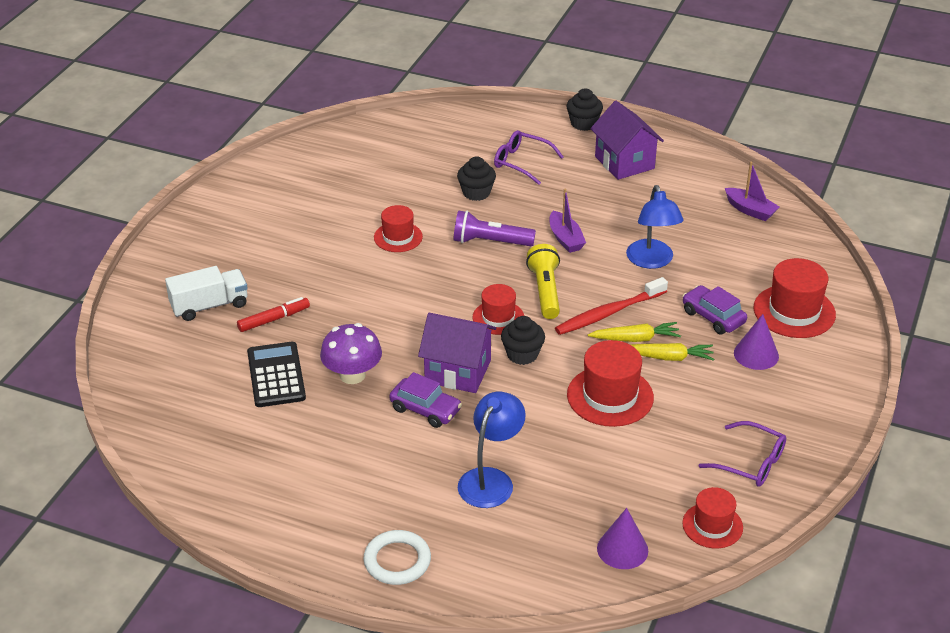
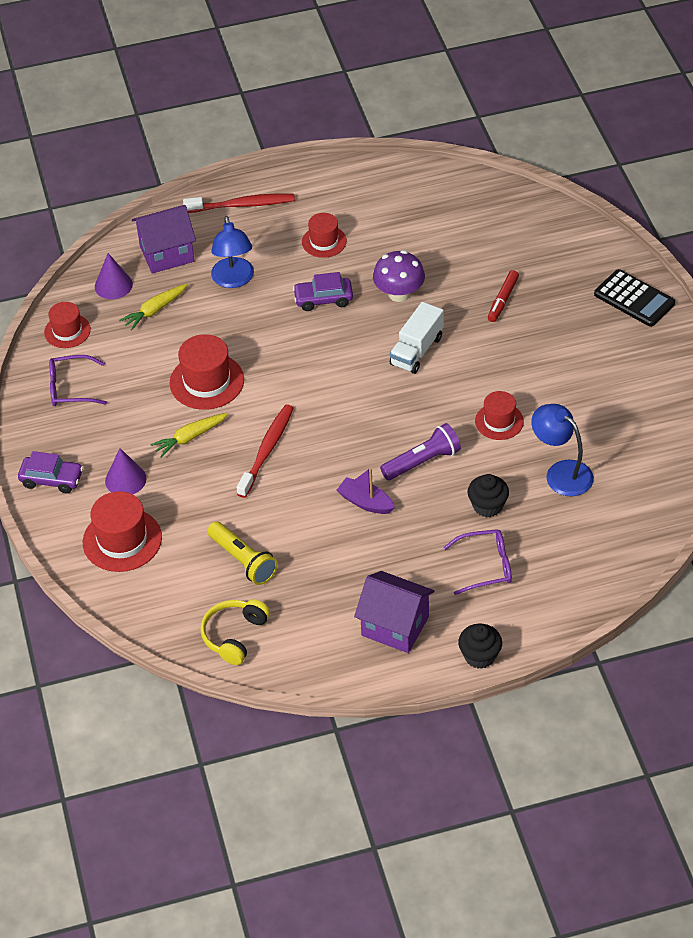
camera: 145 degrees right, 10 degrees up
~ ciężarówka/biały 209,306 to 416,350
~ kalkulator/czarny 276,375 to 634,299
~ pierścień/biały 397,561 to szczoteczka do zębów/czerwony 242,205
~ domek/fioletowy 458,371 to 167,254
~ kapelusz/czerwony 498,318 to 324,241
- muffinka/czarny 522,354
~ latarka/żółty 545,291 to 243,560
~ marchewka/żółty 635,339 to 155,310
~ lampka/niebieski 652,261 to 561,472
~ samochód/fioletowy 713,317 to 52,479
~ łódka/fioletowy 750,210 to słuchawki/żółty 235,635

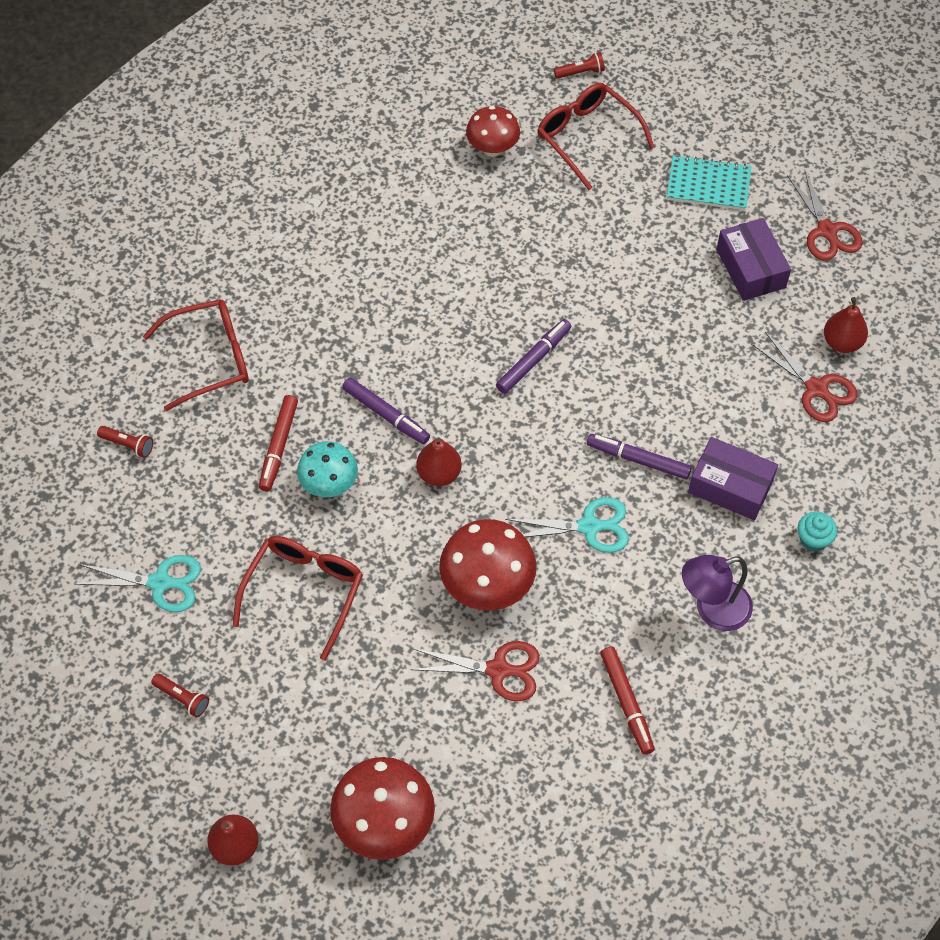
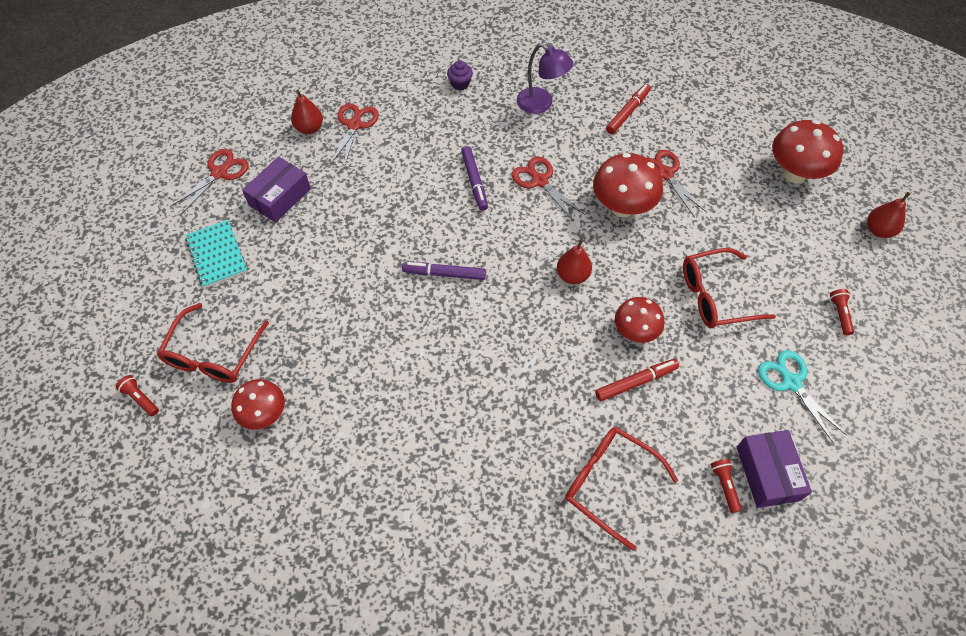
camera: 125 degrees left, 0 degrees up
~ grzyb/turkusowy 329,484 to grzyb/czerwony 635,332
- flamaster/fioletowy 386,415
~ nożyczki/turkusowy 589,527 to nożyczki/czerwony 540,181
~ pudełko/fioletowy 730,487 to 767,473
~ muffinka/turkusowy 813,539 to muffinka/fioletowy 460,84

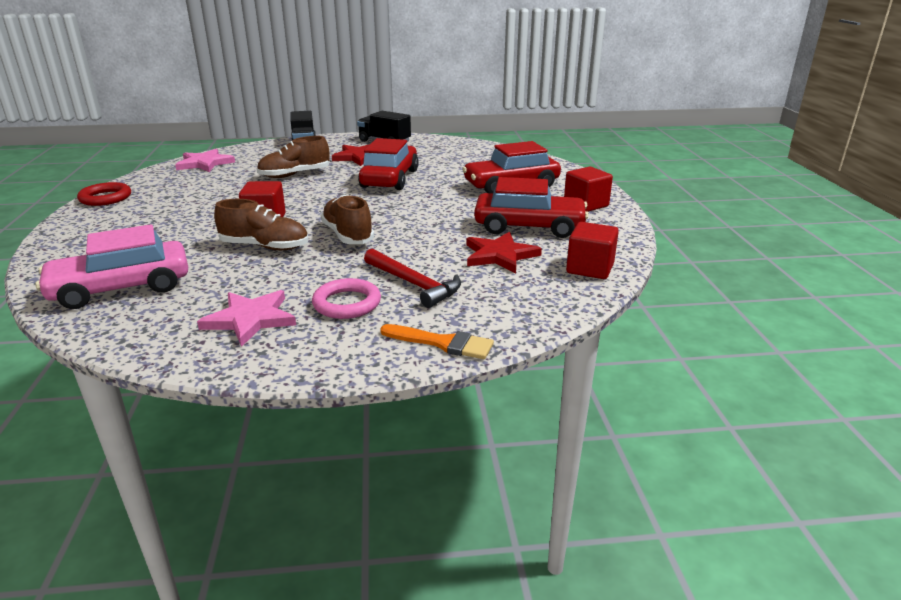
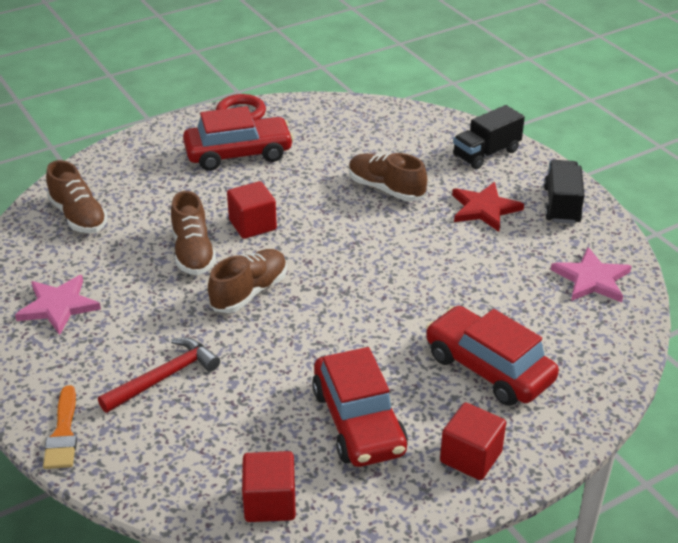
camera: 65 degrees right, 10 degrees up
~ samochód/różowy 121,288 to but/brązowy 78,216
~ gwiazda/różowy 205,163 to 592,279
- pierścień/różowy 347,303
~ samochód/czerwony 389,179 to 238,153
~ młotek/czerwony 414,284 = 164,377 150 degrees counterclockwise
- gwiazda/czerwony 500,255

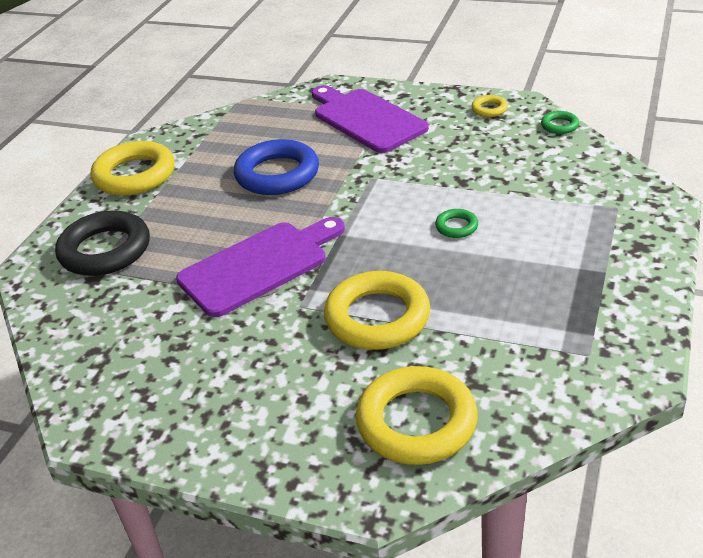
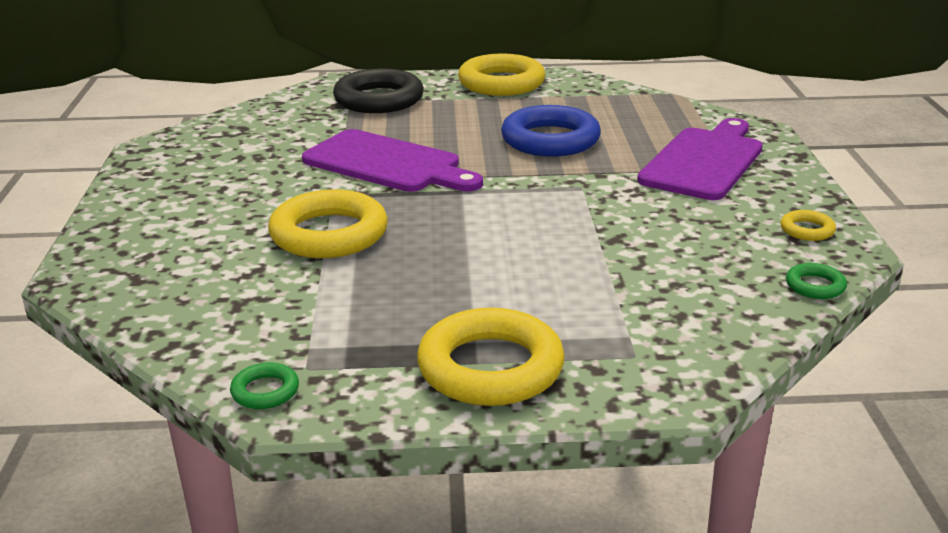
camera: 65 degrees right, 10 degrees down
~ pierścień/żółty 416,422 to 490,367
~ pierścień/zielony 456,226 to 265,391

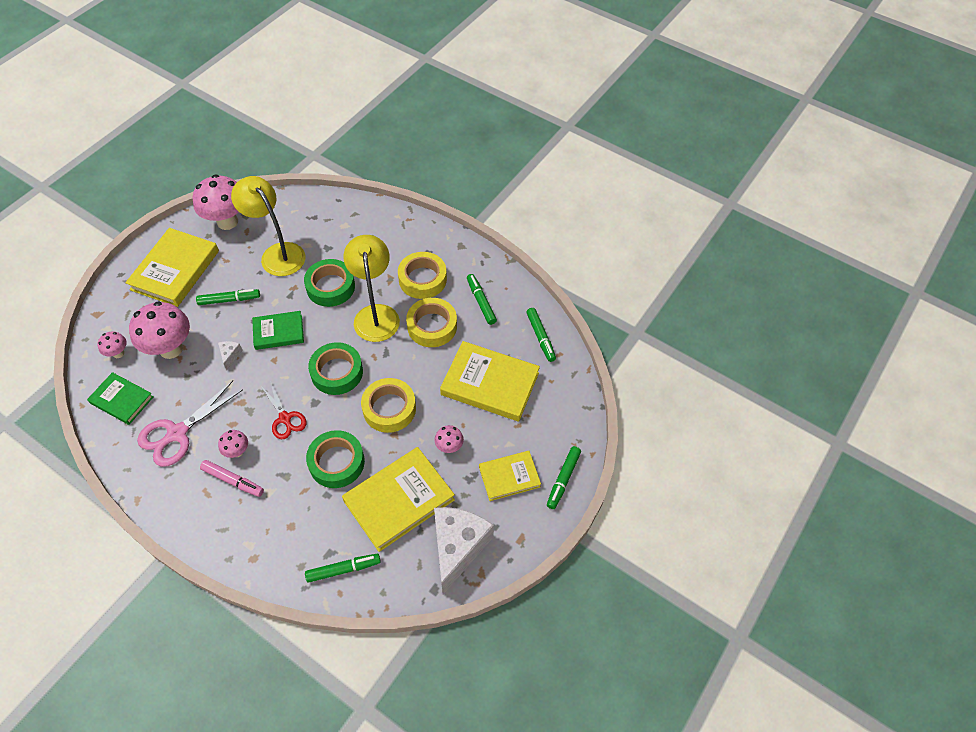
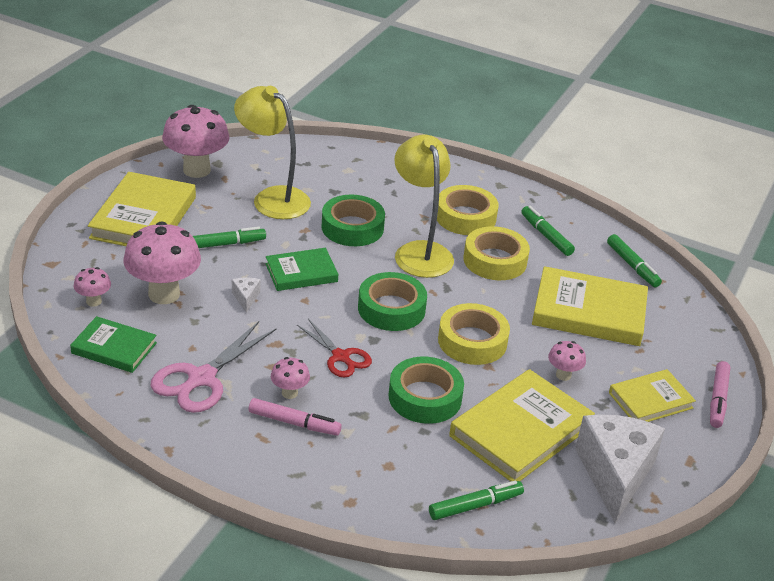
camera: 10 degrees left, 20 degrees down
~ flamaster/zielony 563,479 to flamaster/różowy 717,399

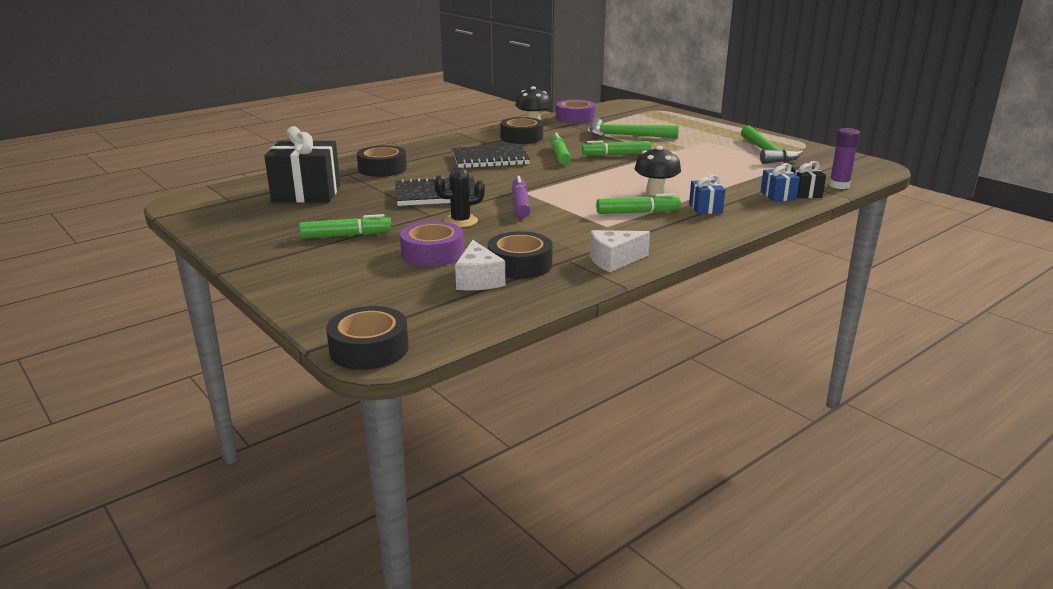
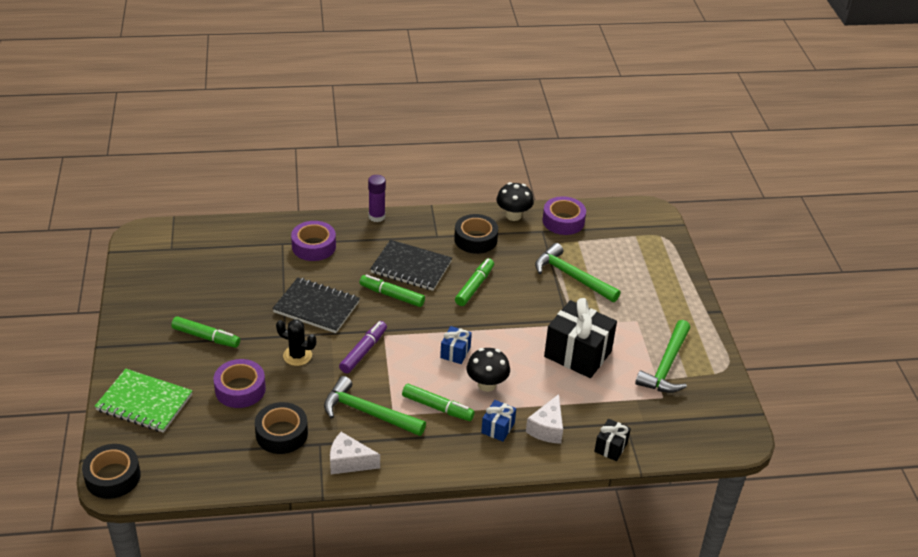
camera: 30 degrees right, 15 degrees up
~ prezent/czarny 306,194 to 577,354
~ taśma klejąca/czarny 382,169 to taśma klejąca/fioletowy 314,246
~ ser/biały 478,280 to 547,428
~ flamaster/zielony 616,155 to 392,295
~ prezent/niebieski 778,196 to 455,352
~ klej w sztyfcie/fioletowy 839,185 to 376,217
+ zeszyt/zielony 144,403
+ młotek/zielony 368,413

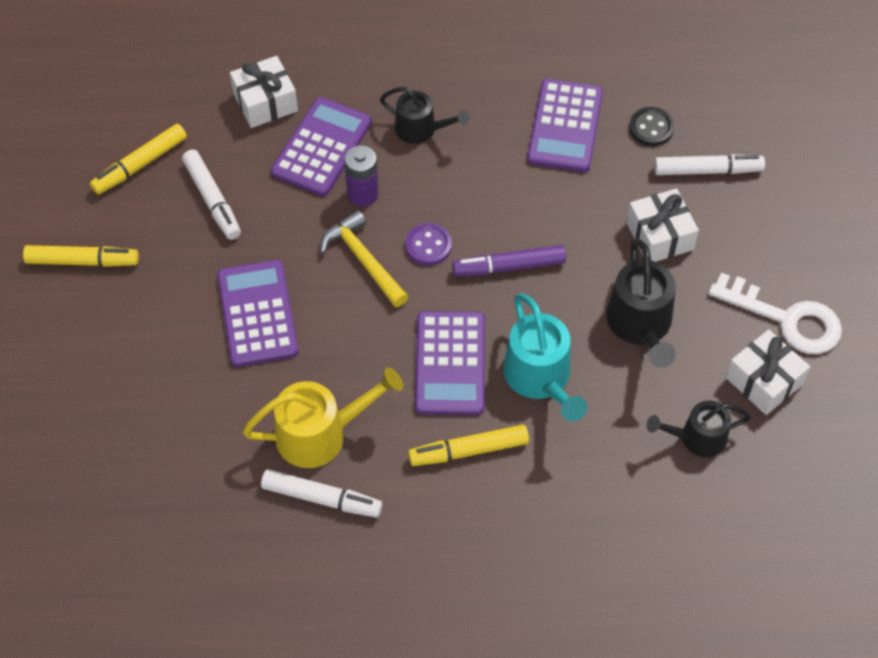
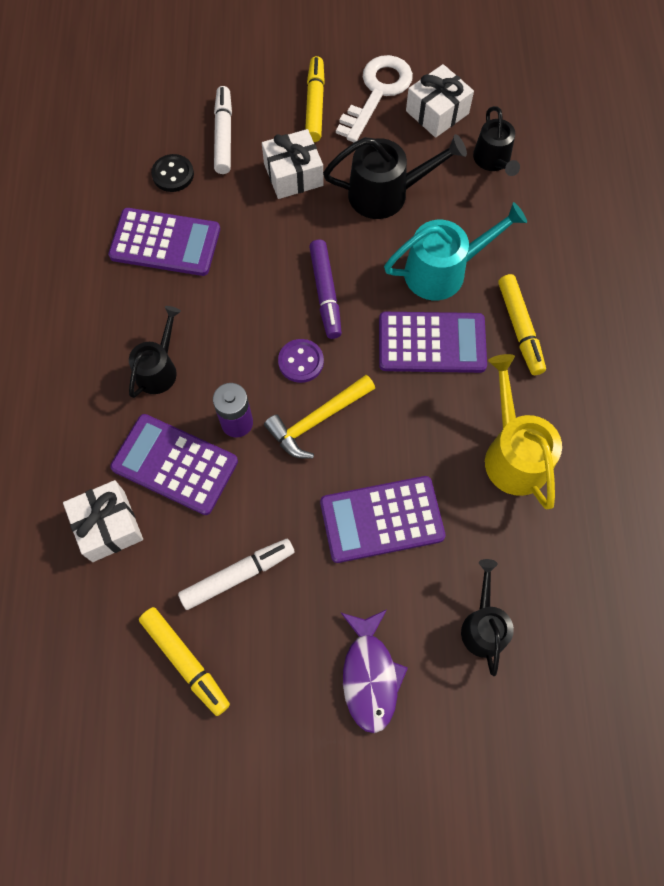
camera: 90 degrees left, 10 degrees up
~ flamaster/żółty 82,261 to 315,105
- flamaster/biały 321,498
+ ryba/fioletowy 370,675
+ konewka/czarny 483,625

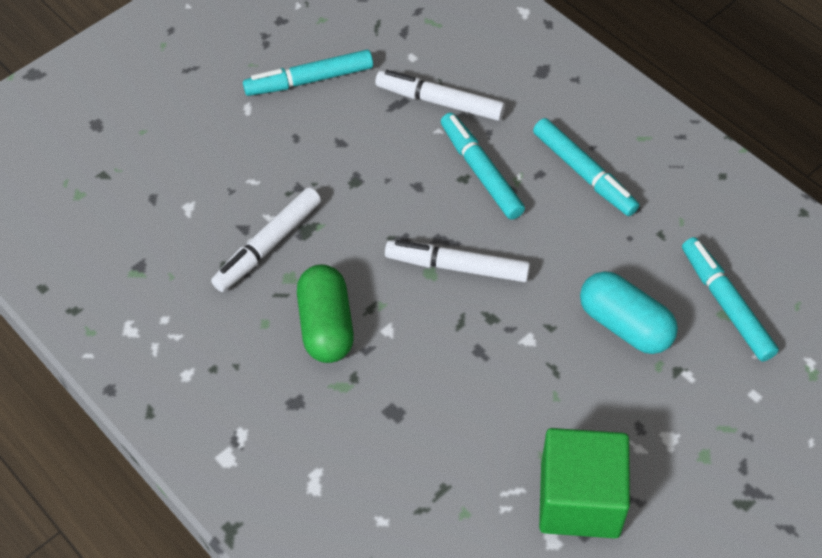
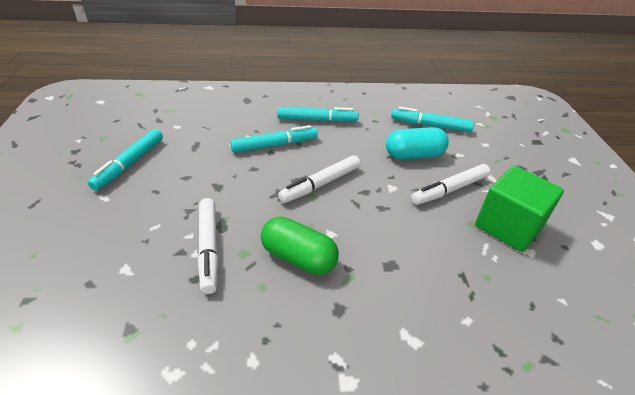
camera: 55 degrees left, 15 degrees down
~ flamaster/biały 440,102 to 450,190
~ flamaster/turkusowy 481,171 = 274,145 150 degrees clockwise

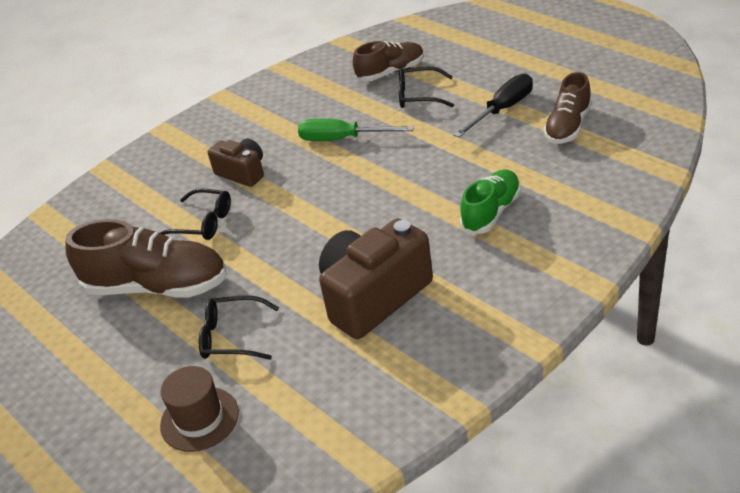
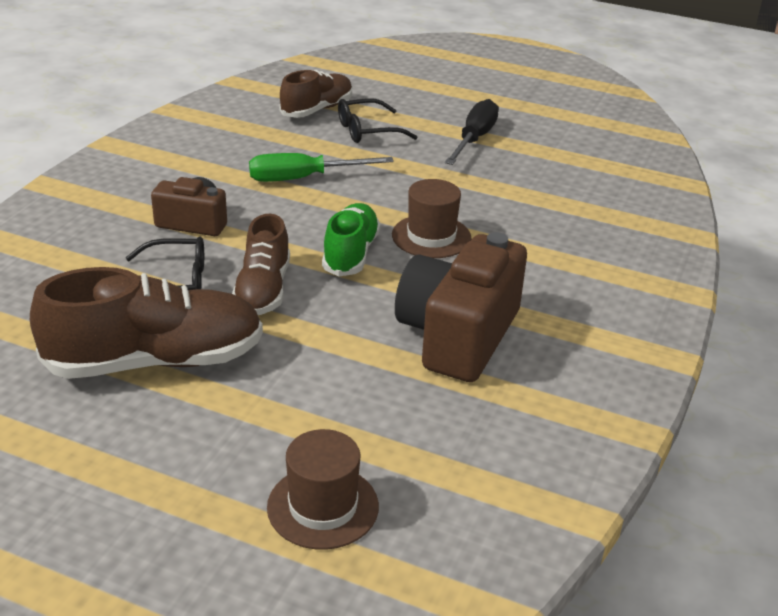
camera: 30 degrees left, 5 degrees down
- okulary/czarny 232,336
~ but/zielony 491,212 to 351,254
~ but/brązowy 568,126 to 263,290
+ kapelusz/brązowy 431,236

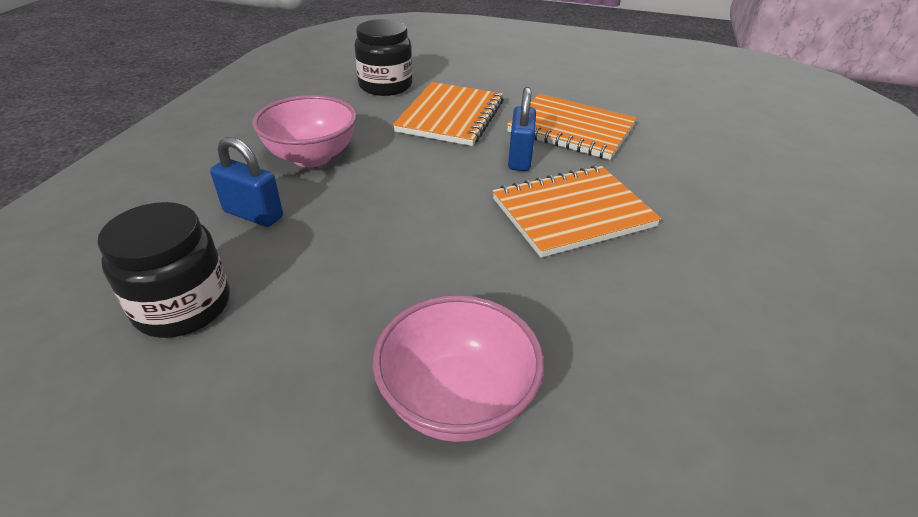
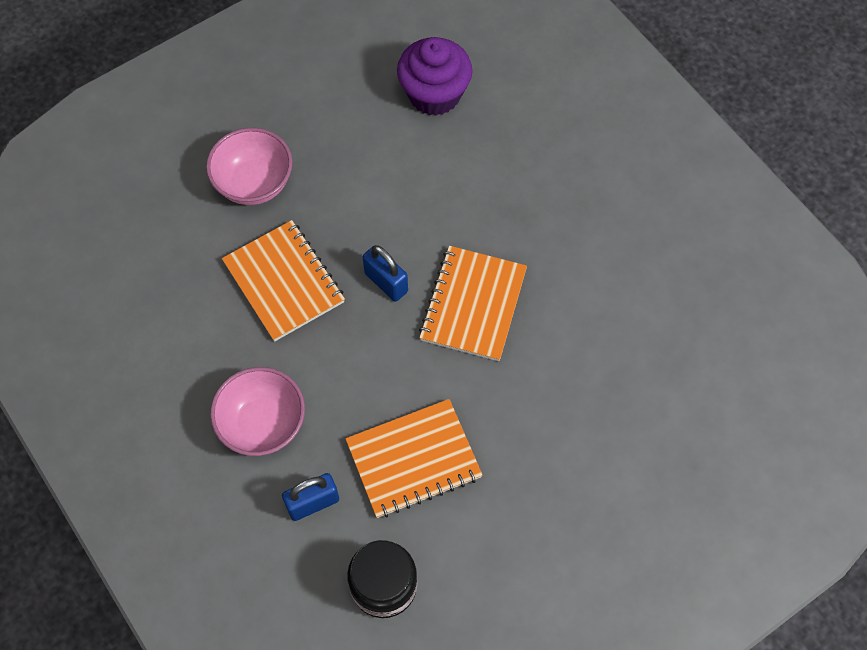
camera: 50 degrees left, 25 degrees up
- słoik/czarny 385,86
~ miska/różowy 457,400 to 254,183
~ zeszyt/pomarańczowy 571,129 to 413,460
+ muffinka/fioletowy 434,94

